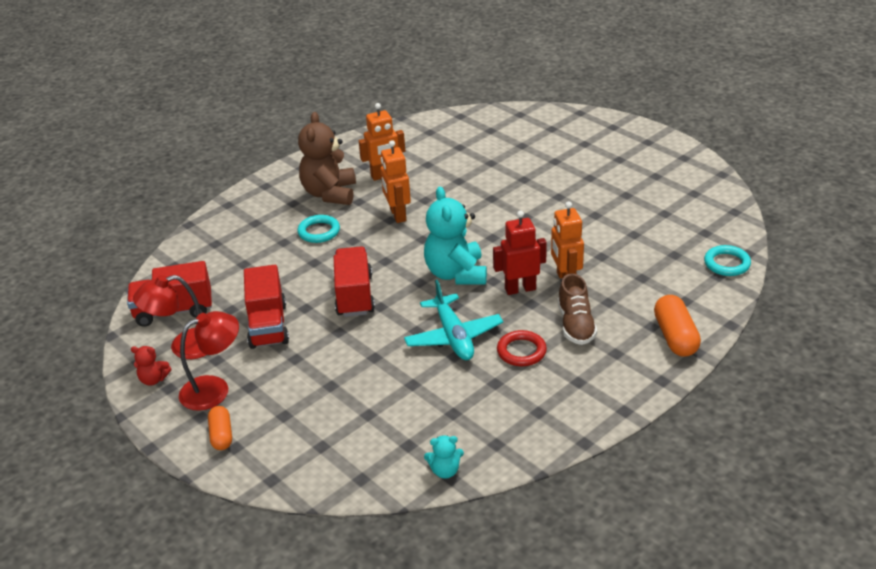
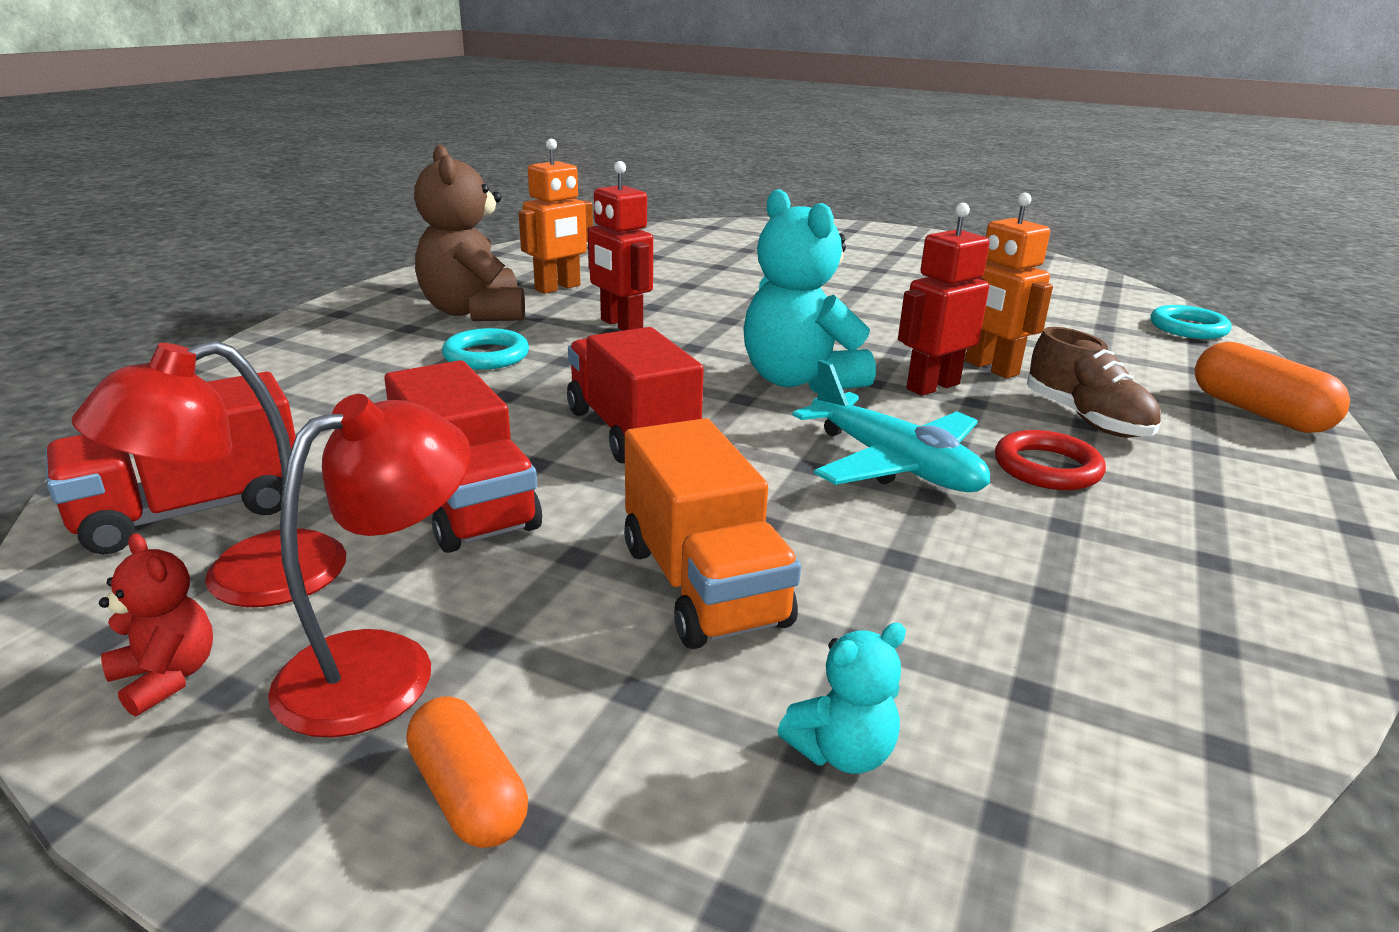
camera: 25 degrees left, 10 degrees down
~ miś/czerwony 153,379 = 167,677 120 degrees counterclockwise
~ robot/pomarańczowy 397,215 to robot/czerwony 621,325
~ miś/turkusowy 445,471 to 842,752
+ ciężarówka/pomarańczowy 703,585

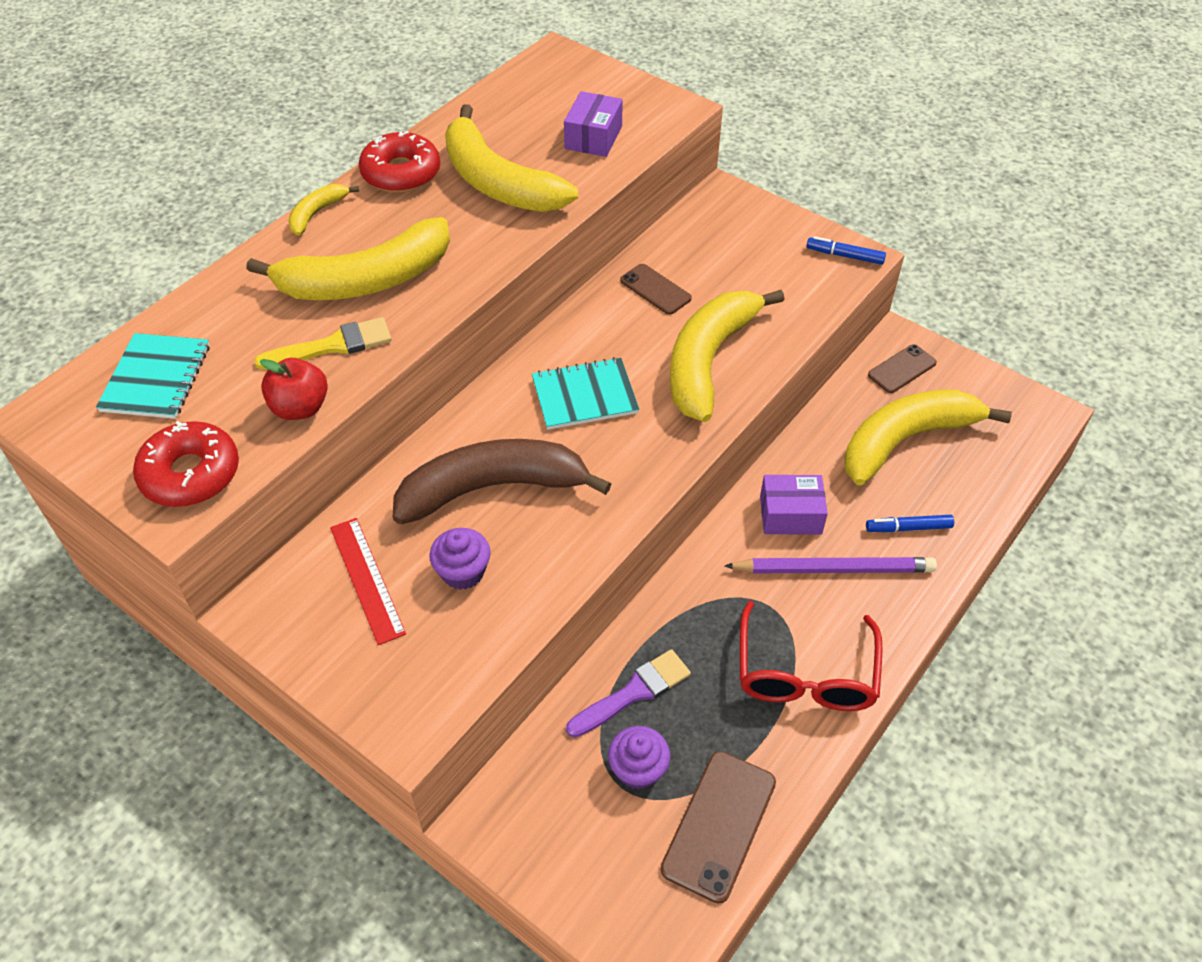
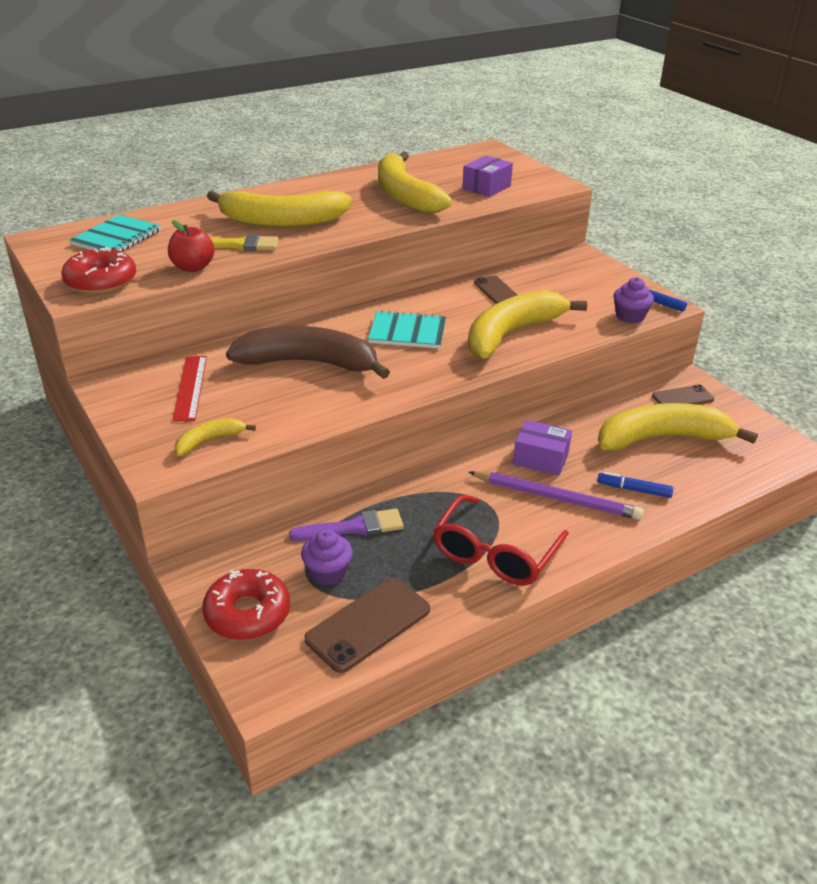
camera: 20 degrees right, 15 degrees down
~ banan/żółty 317,213 to 209,441
~ donut/czerwony 401,173 to 247,613
~ muffinka/fioletowy 463,572 to 630,316

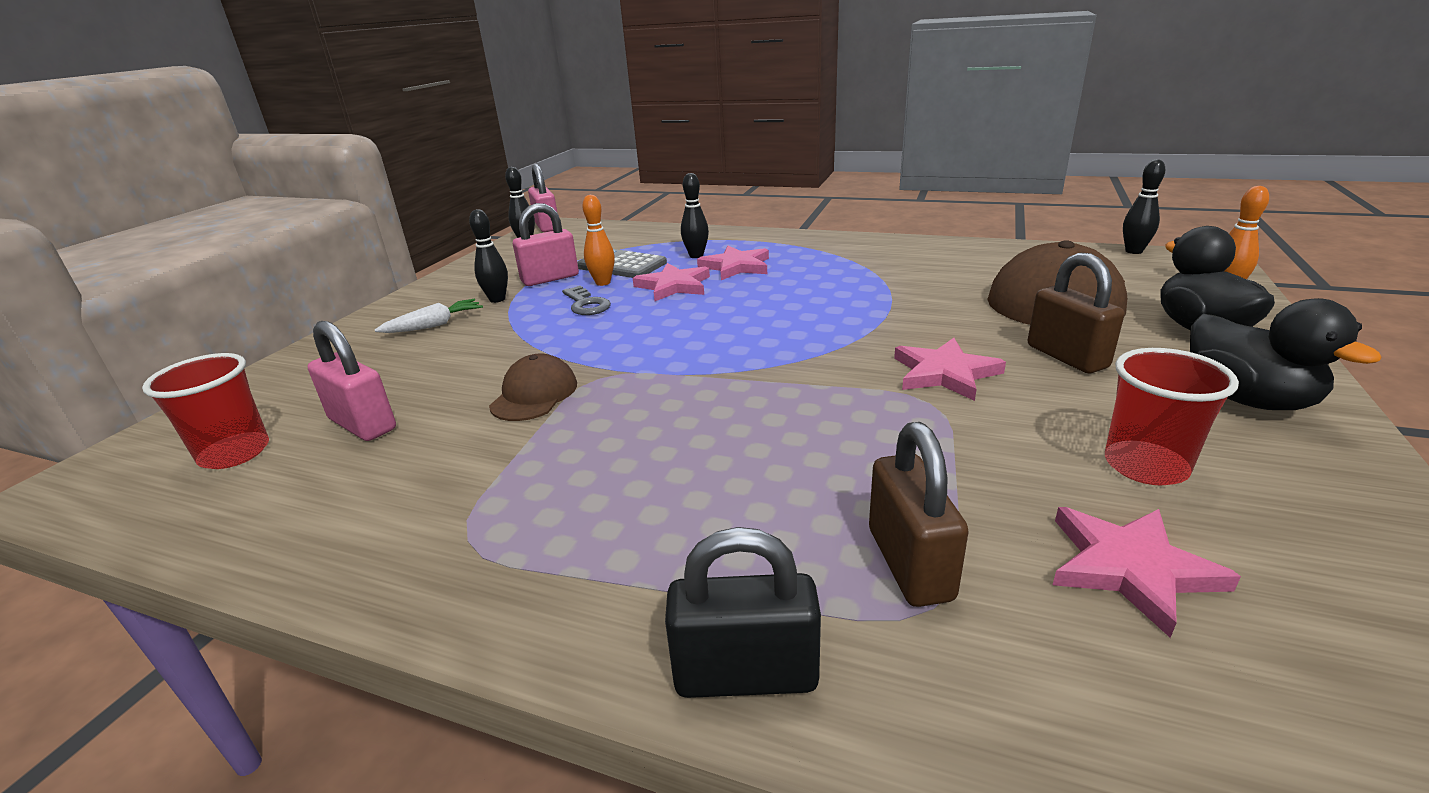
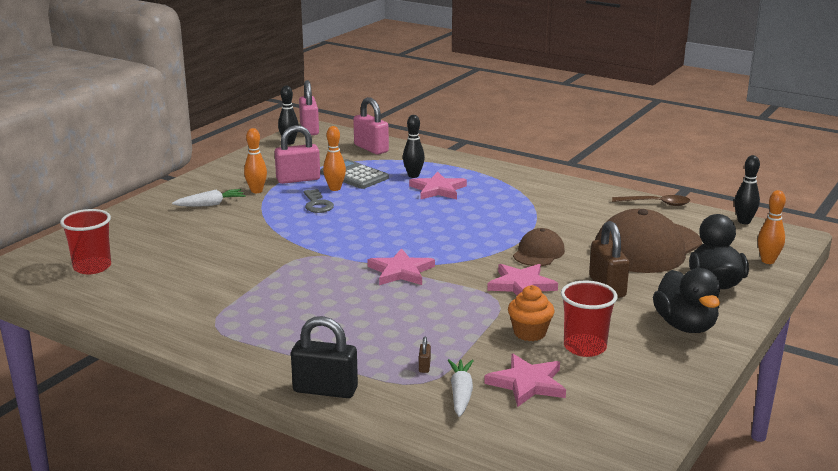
camera: 10 degrees right, 5 degrees down
~ kłódka/różowy 362,424 to 371,148
~ kręgiel/czarny 497,299 to kręgiel/pomarańczowy 256,191
~ czapka/brązowy 534,394 to 538,253
~ gwiazda/różowy 673,286 to 401,271
~ kłódka/brązowy 909,563 = 424,366 x0.42
+ marchewka/biały 461,394
+ muffinka/pomarańczowy 529,333
+ łyżka/brązowy 656,203

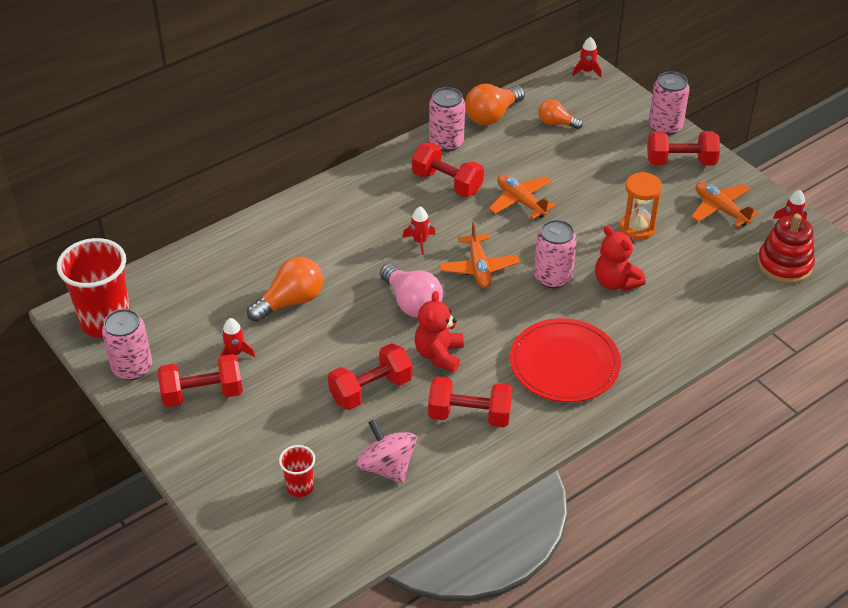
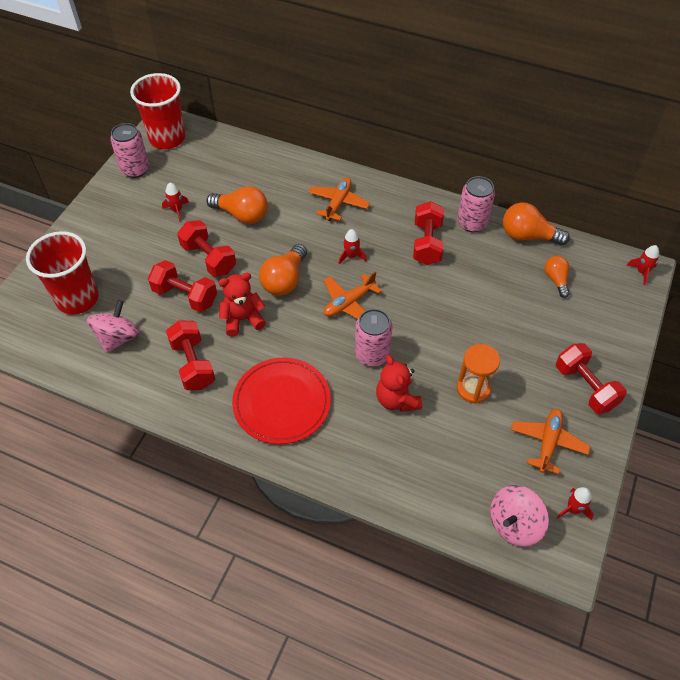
camera: 60 degrees right, 10 degrees up
~ hantel/czerwony 202,394 to 209,258
~ szklanka/czerwony 300,486 = 77,298 x2.06
~ żarówka/różowy 412,303 to żarówka/pomarańczowy 285,280
~ samolot/pomarańczowy 521,201 to 338,203
~ miś/czerwony 615,282 = 397,399 45 degrees counterclockwise
- puszka/różowy 665,126
~ zabawka nakładanka/czerwony 784,265 to bączek/różowy 514,524

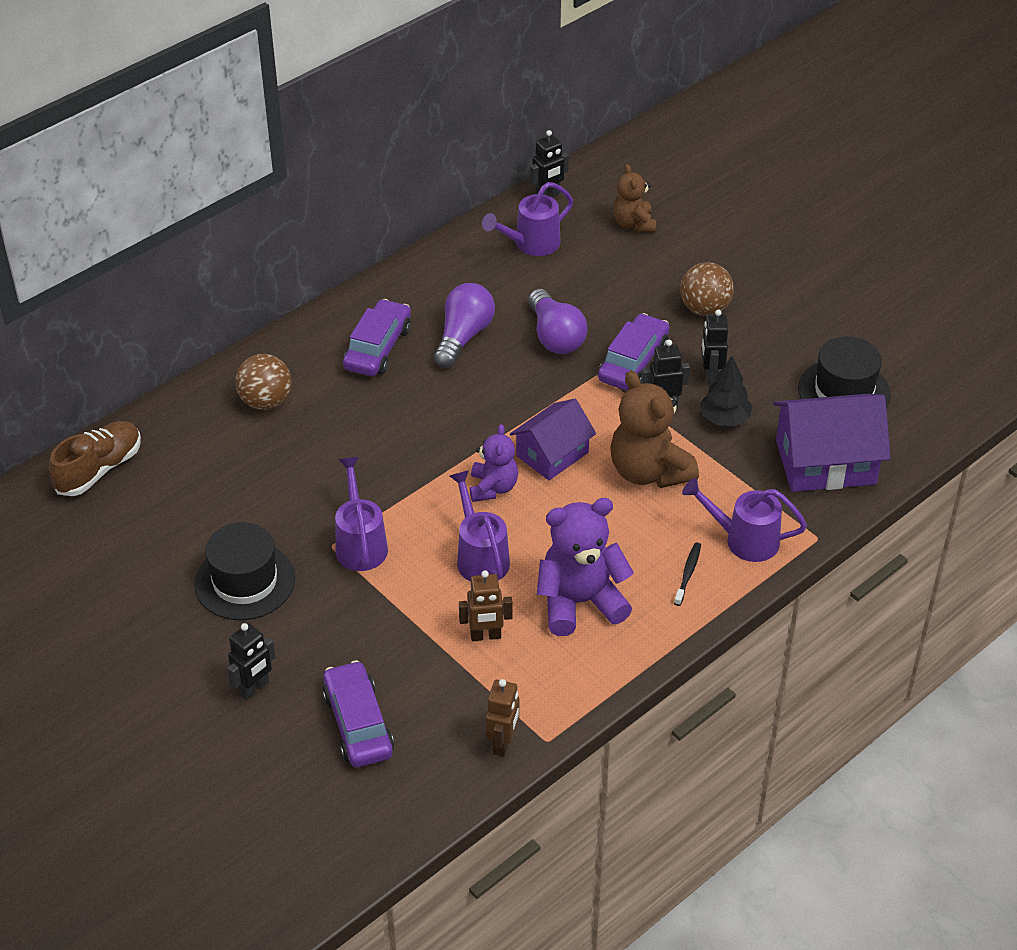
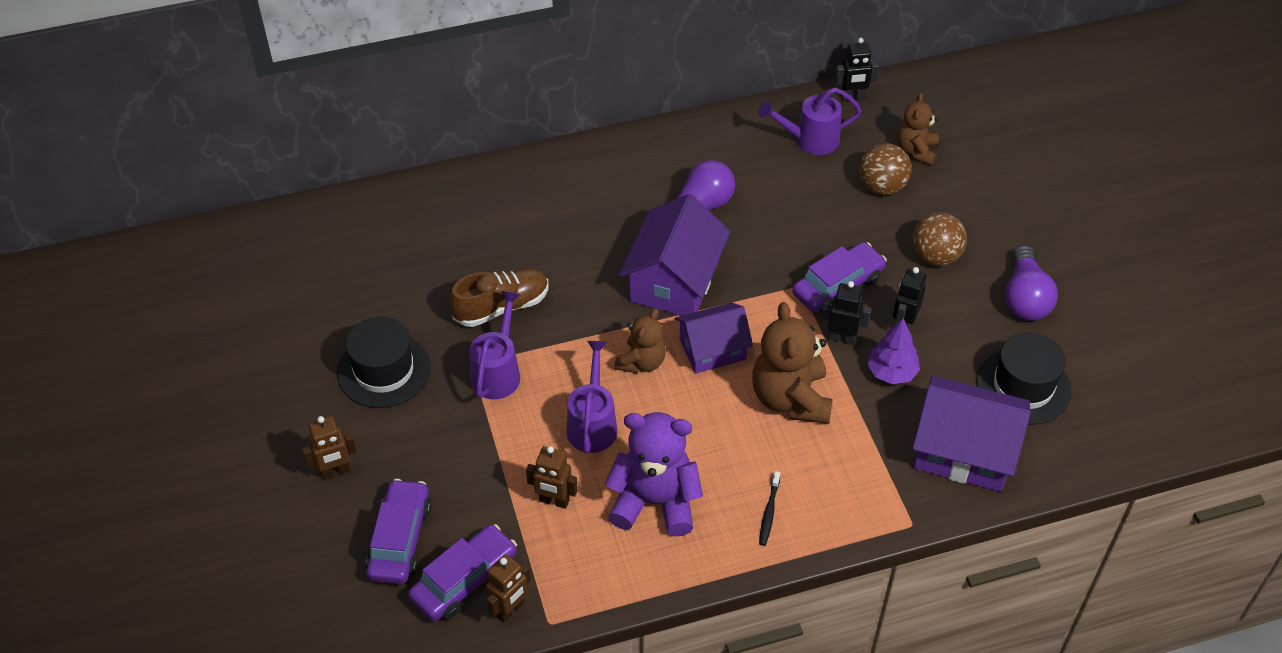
camera: 25 degrees right, 5 degrees up
~ but/brązowy 99,469 to 501,307
~ robot/czarny 254,688 to robot/brązowy 335,471
~ piłka/brązowy 266,401 to 882,187
~ samochód/fioletowy 378,348 to 464,580
~ miś/fioletowy 493,488 to miś/brązowy 641,362
~ żarówka/fioletowy 555,336 to 1025,298
~ szczoteczka do zębów/czarny 688,573 = 769,512 150 degrees clockwise
- konewka/fioletowy 744,540
~ drzewko/czarny 724,419 to drzewko/fioletowy 891,372
+ domek/fioletowy 674,281

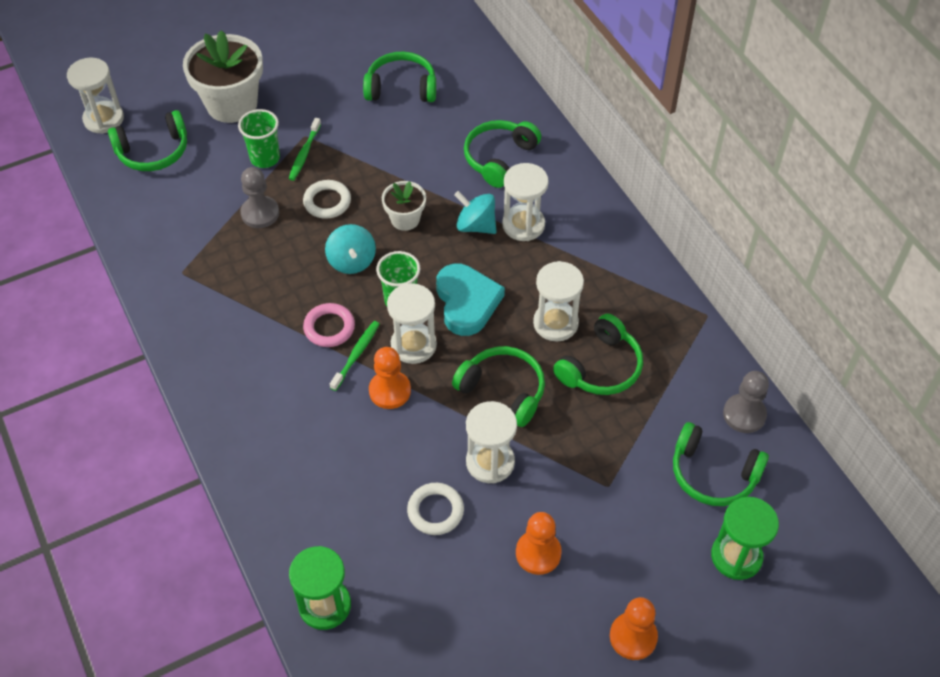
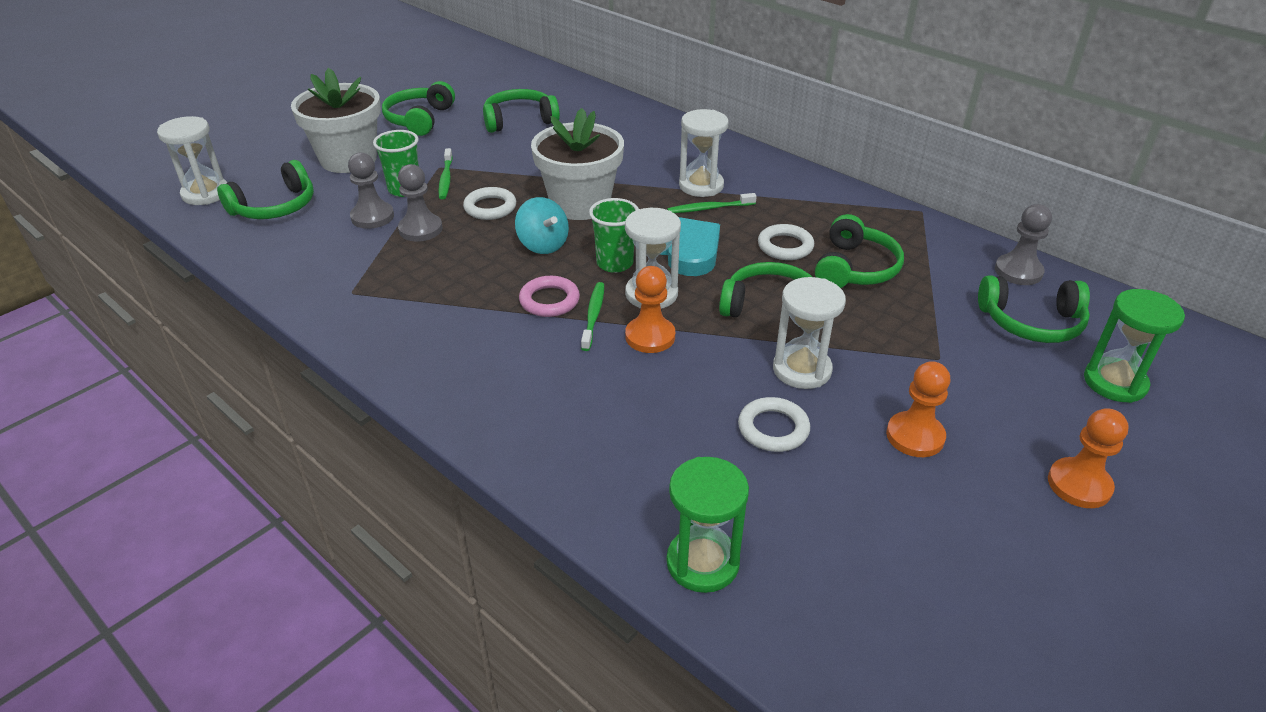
camera: 20 degrees left, 15 degrees down
~ doniczka/biały 405,219 = 580,204 x1.87
- bączek/turkusowy 476,226
~ słuchawki/zielony 499,158 to 419,119
~ klepsydra/biały 555,323 to pierścień/biały 785,246
+ pionek/szary 372,217
+ szczoteczka do zębów/zielony 709,208

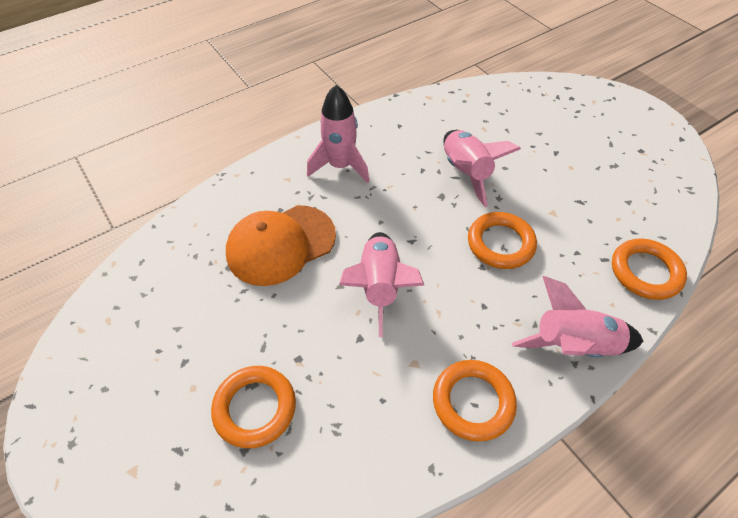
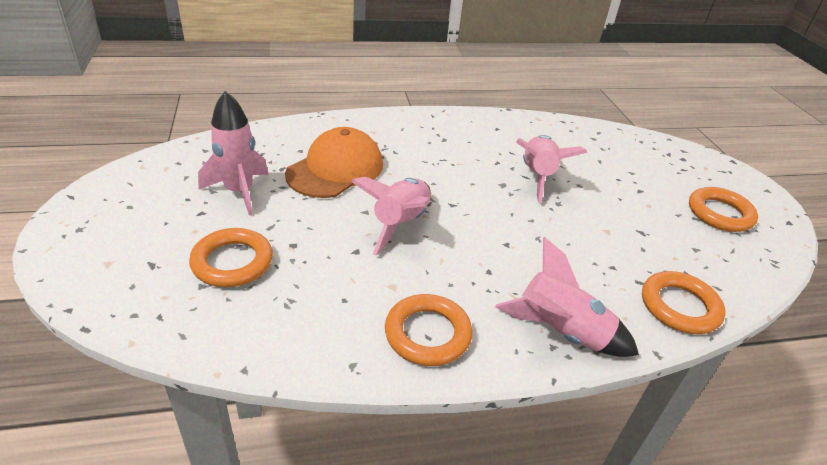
camera: 20 degrees right, 15 degrees down
~ czapka/pomarańczowy 281,245 = 335,169 135 degrees clockwise
~ rakieta/różowy 340,166 to 239,192
~ pierścień/pomarańczowy 500,243 to 720,213

